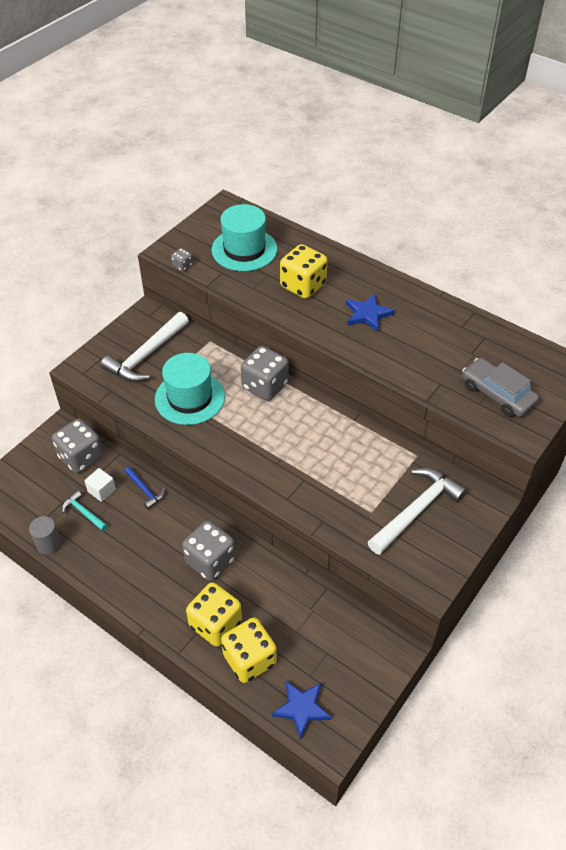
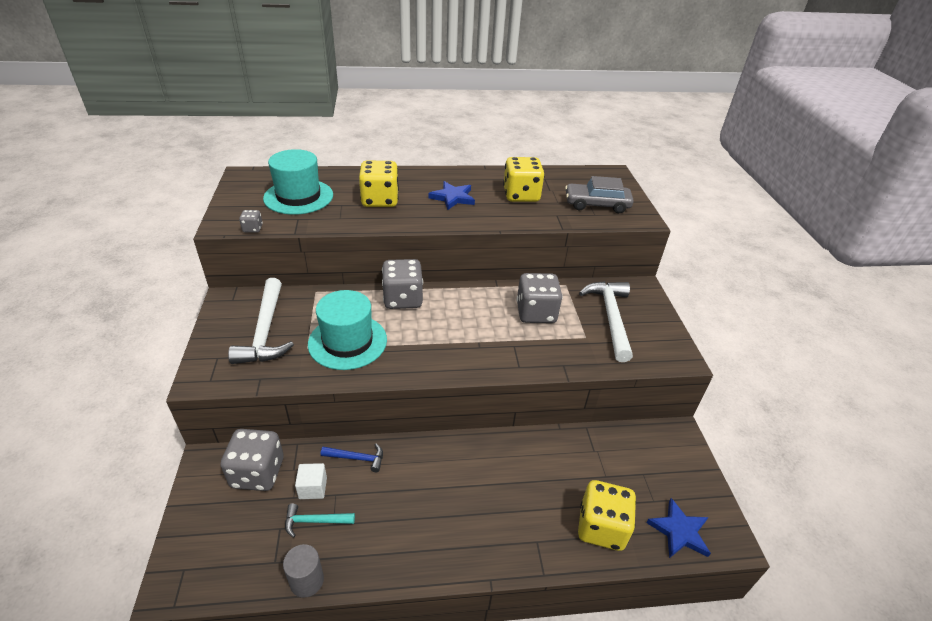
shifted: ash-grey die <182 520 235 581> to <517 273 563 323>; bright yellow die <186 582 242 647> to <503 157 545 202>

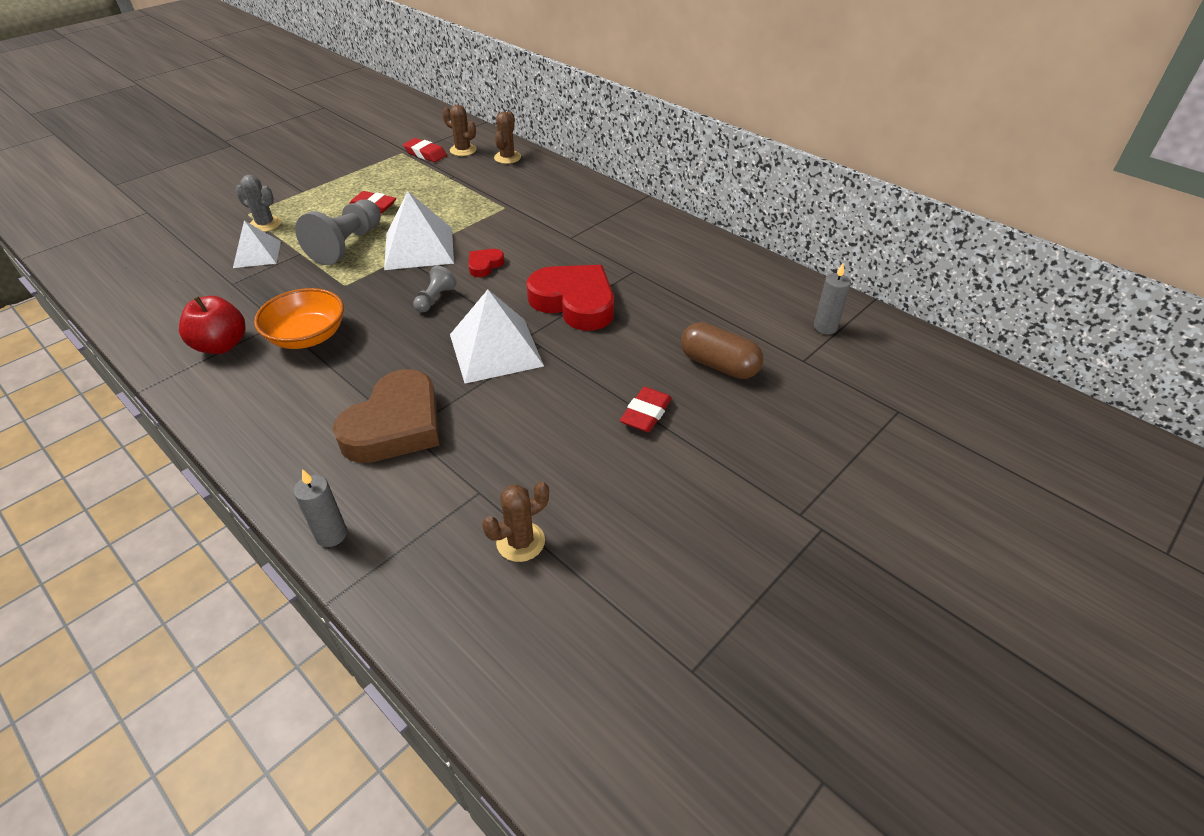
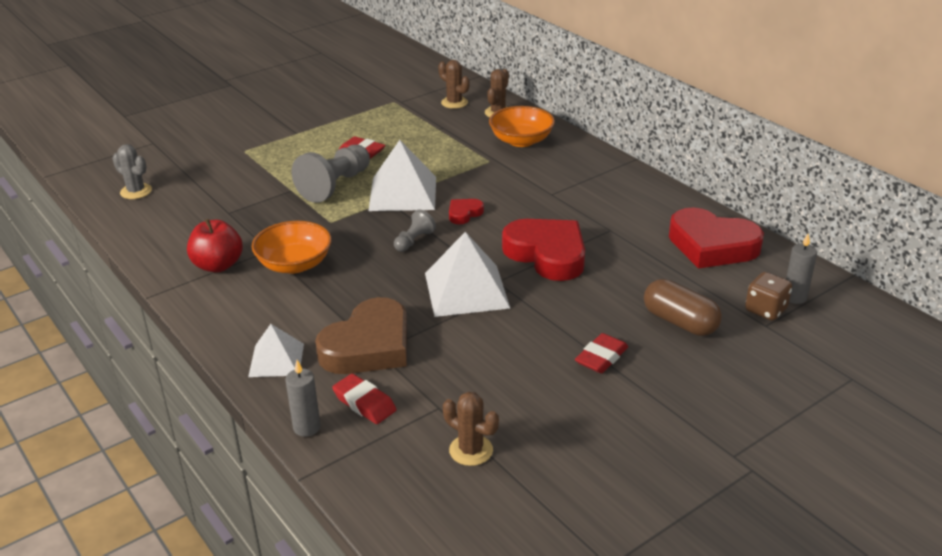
new: bright orange bowl <489 106 555 147>; red love heart <669 207 764 269>; dark brown die <745 272 792 321>
shifted: snow-white pyramid shape <233 221 281 268> to <248 324 304 377>; ash-grey saguaro cactus <235 175 281 232> to <112 144 152 199>; red eraser <403 138 447 162> to <332 374 397 424>
rotated: dark brown saguaro cactus <482 481 549 562> = <443 392 499 466> 60 degrees clockwise

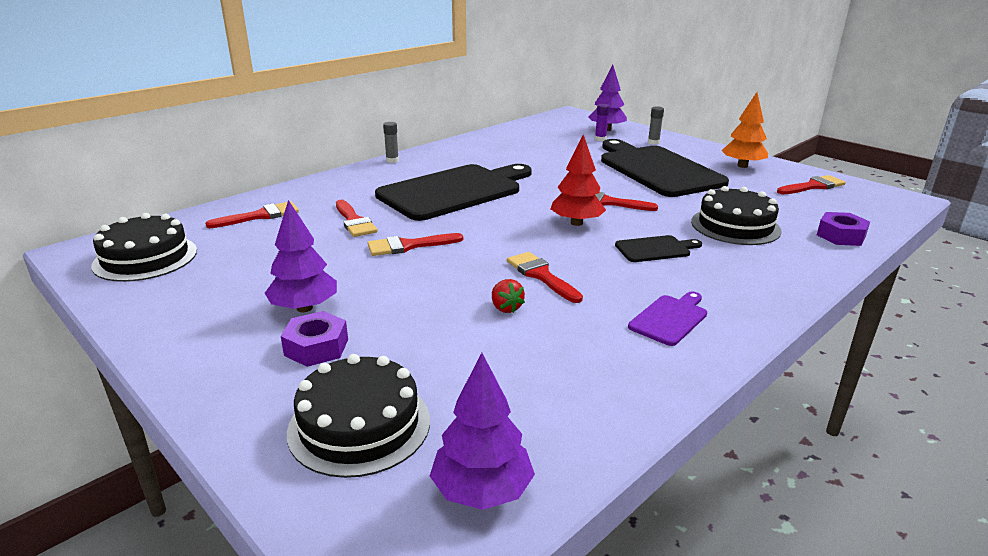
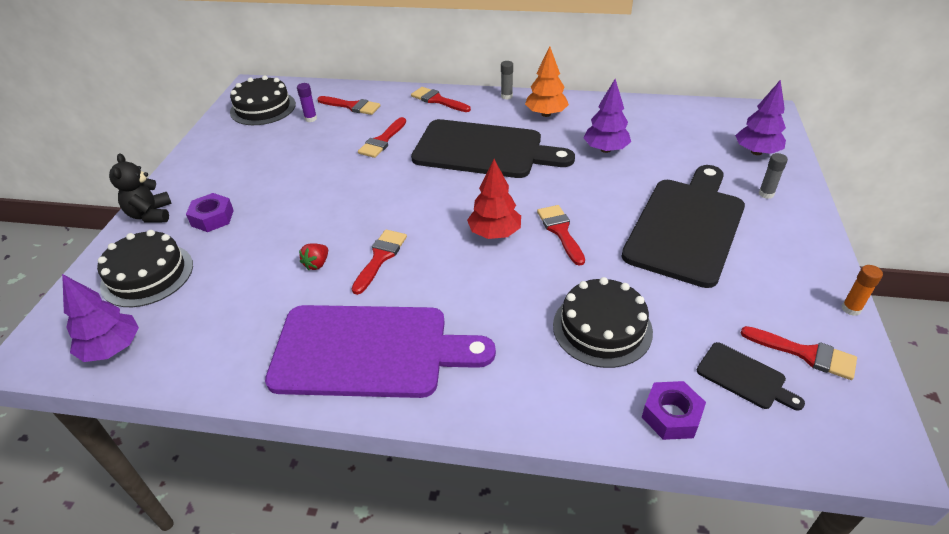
new: ebony teddy bear <109 153 172 223>; bright orange stick of glue <842 265 883 316>
shifted: purple fir tree <265 200 337 312> to <583 79 631 153>; red brush <367 233 463 256> to <411 87 471 112>; purple stick of glue <595 104 610 141> to <297 83 317 122>; ebony bread board <615 235 702 262> to <697 342 805 411>; bright orange fir tree <721 92 768 168> to <525 46 569 117>
scaled: purple bread board <628 292 707 346> = <265 305 496 398> x2.33

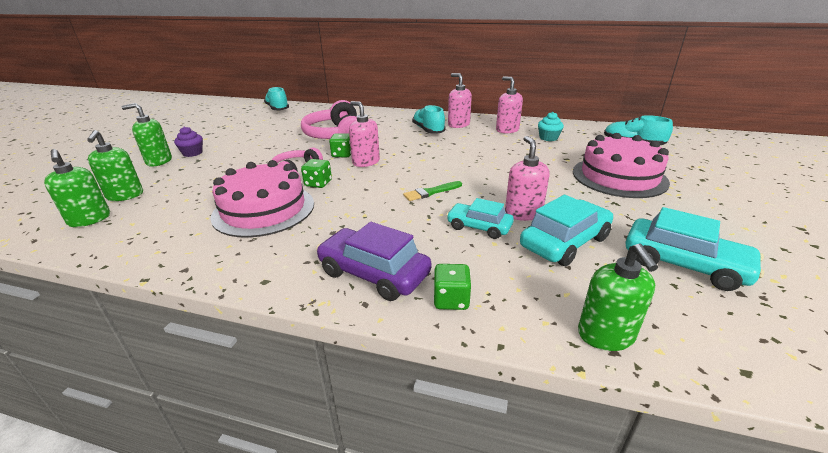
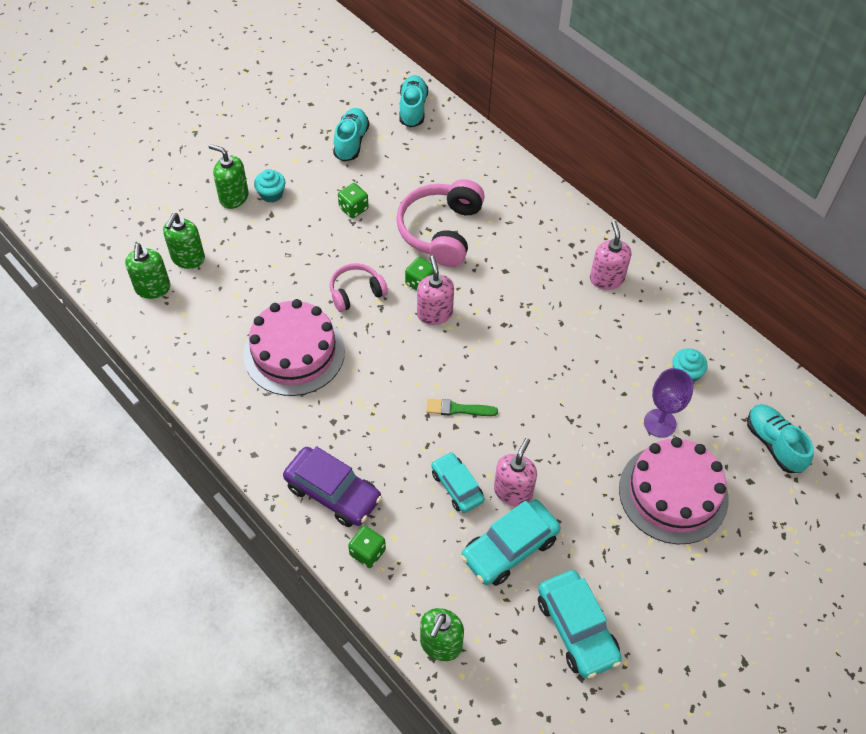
gone: rosy soap pump <496 77 523 133>
new: purple goblet <644 368 694 438>
shifted: leaf-green die <301 159 332 188> to <338 183 369 218>; aqua shoe <412 105 446 133> to <333 108 369 162>
repainted: purple muffin <174 126 203 157> to aqua muffin <254 169 286 203>
rotated: purple toy car <316 222 431 301> = <283 446 382 527> 150 degrees clockwise; aqua toy car <520 195 613 266> = <461 499 561 586> 150 degrees clockwise

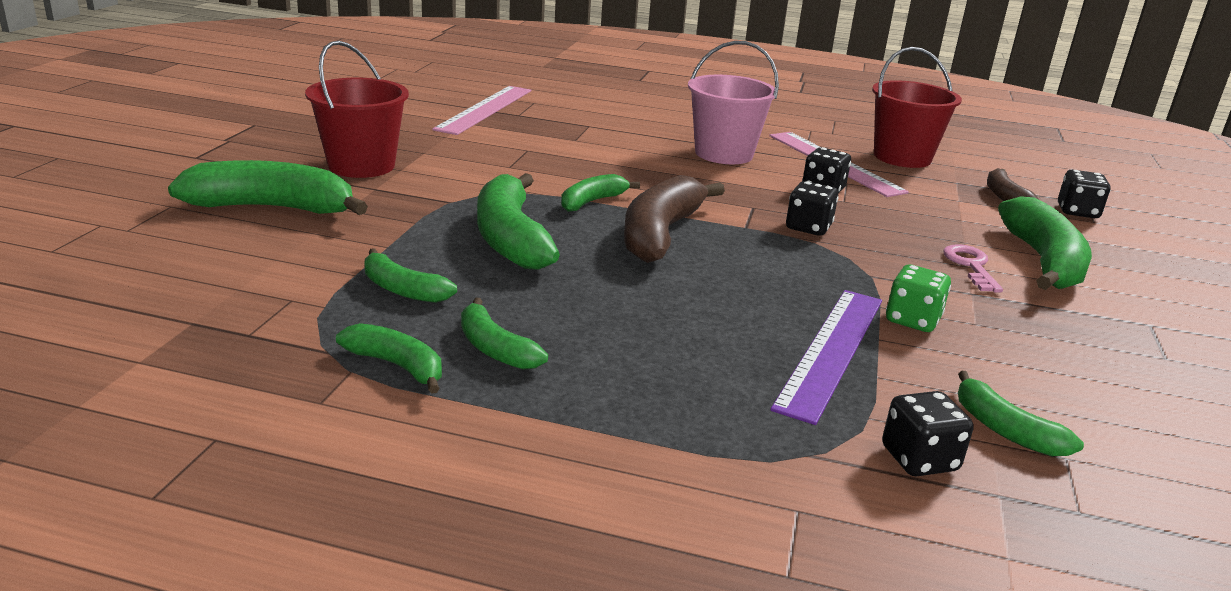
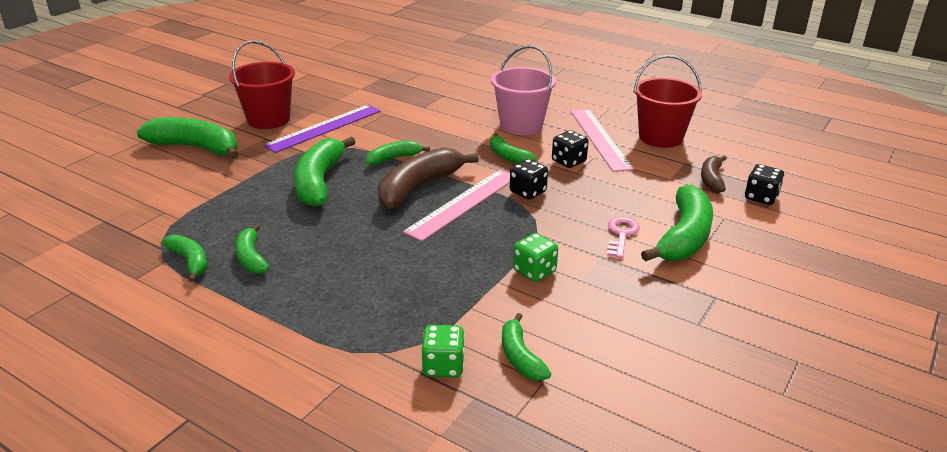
shifted: leaf-green toy banana <364 248 457 303> to <490 133 536 164>; rosy straightedge <432 86 531 135> to <403 170 510 241>; purple straightedge <770 290 882 425> to <263 105 381 153>
repainted: ebony die <882 391 974 476> to leaf-green die <422 325 465 377>

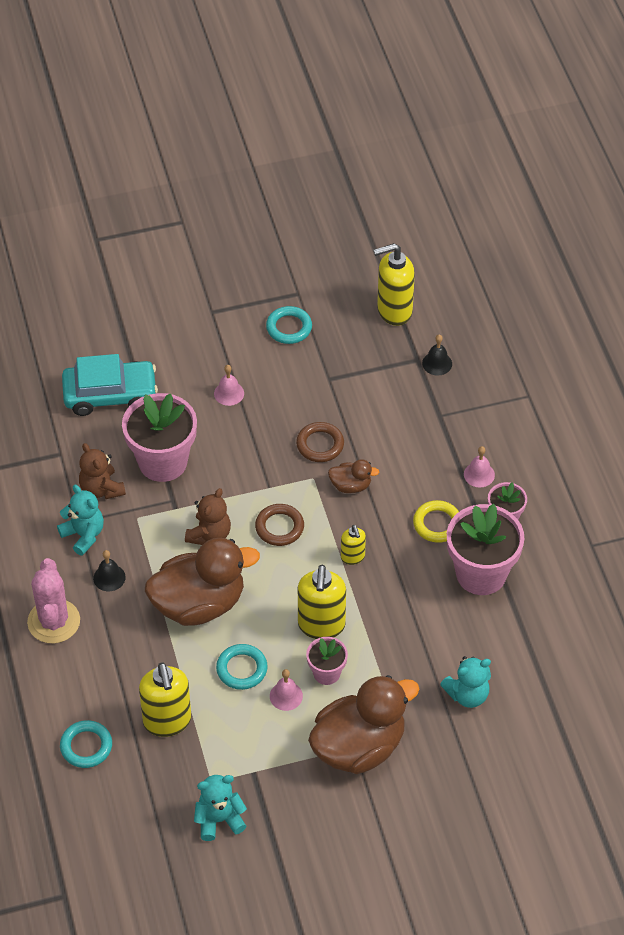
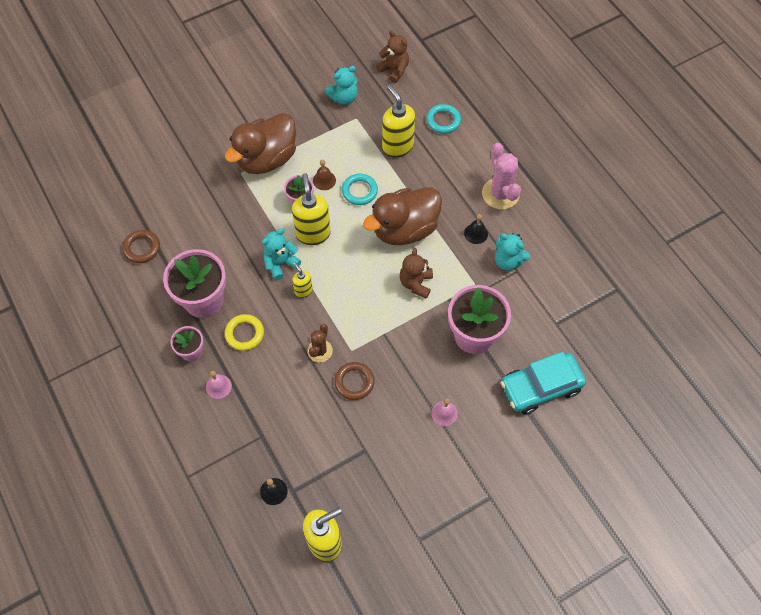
gone: aqua ring <266 306 312 344>
shifted: dark brown teddy bear <79 443 126 499> to <376 30 409 83>; dark brown ring <255 504 304 546> to <122 230 160 263>; aqua teddy bear <440 656 491 708> to <262 228 301 280>
swapped: dark brown duck <328 459 379 493> to dark brown saguaro cactus <307 324 333 362>
repainted: rosy hand bell <270 669 303 711> to dark brown hand bell <313 160 336 190>

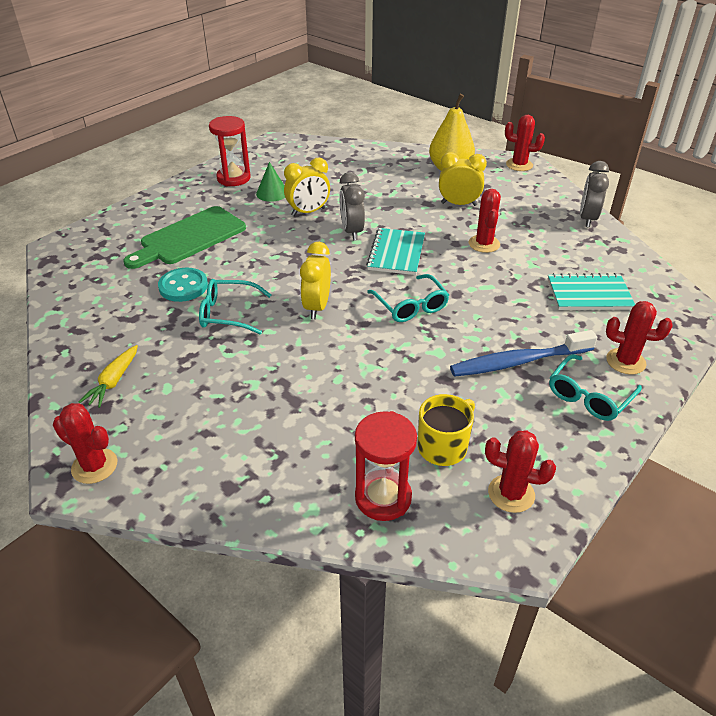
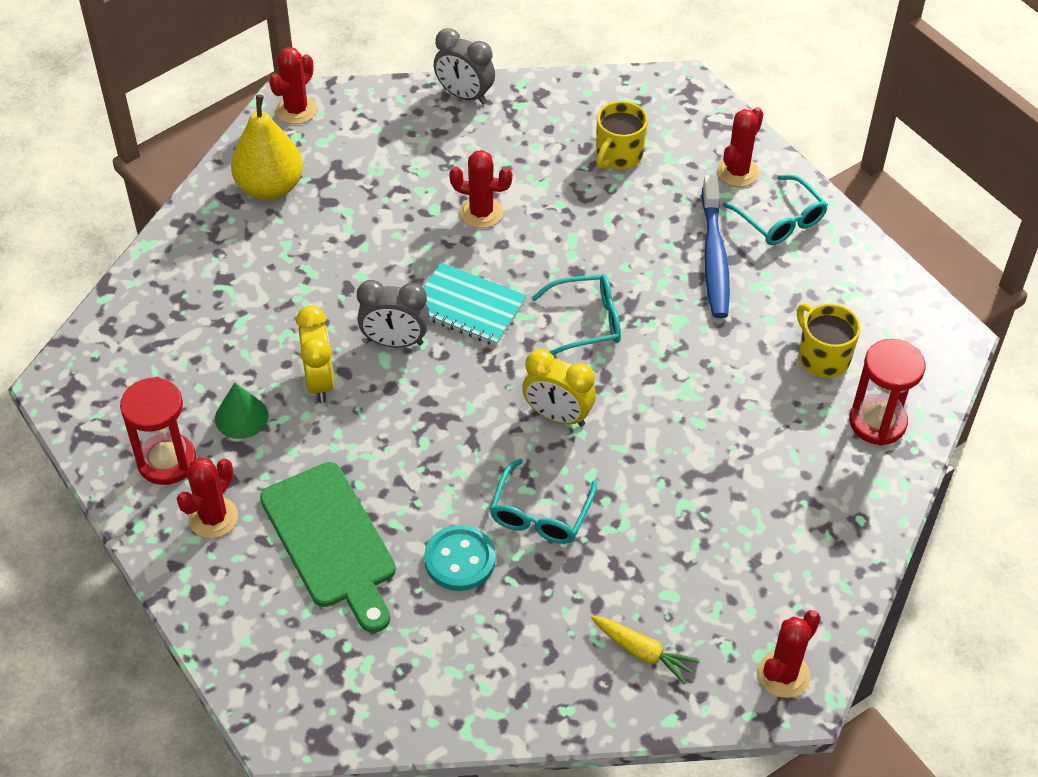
gone: bright yellow clock <439 152 487 206>
shifted: red saguaro cactus <485 430 556 513> to <176 457 238 538>
swapped: aqua notepad <548 273 635 310> to bright yellow coffee mug <596 101 648 169>

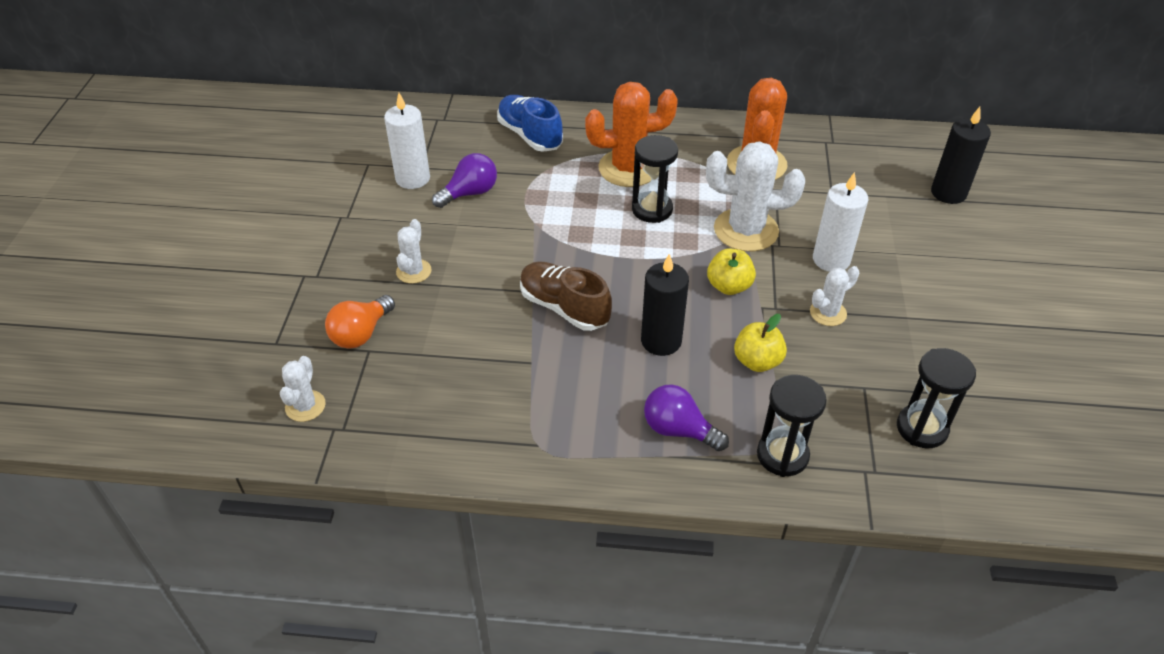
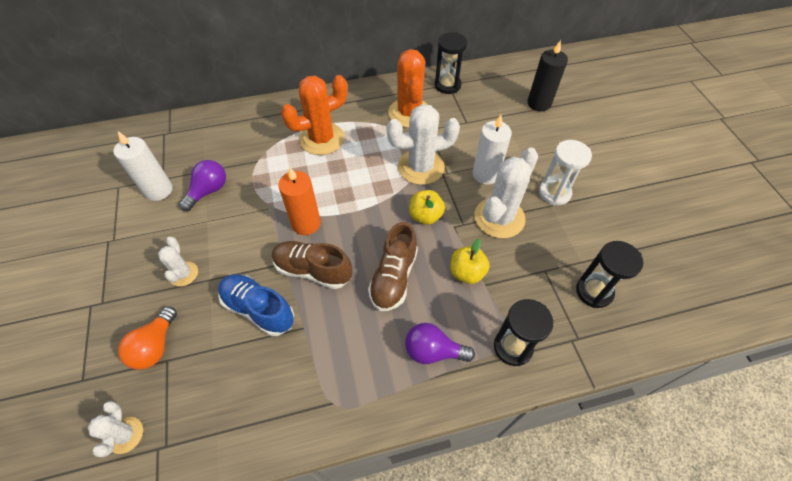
new: bright orange pillar candle <278 167 321 235>; snow-white sandglass <539 140 592 206>
shifted: cobalt shoe <497 95 563 152> to <218 274 294 336>; ebony sandglass <632 135 678 223> to <434 32 467 94>
swapped: ebony pillar candle <641 254 689 356> to dark brown shoe <368 222 418 311>
scaled: snow-white saguaro cactus <810 266 859 326> = <474 148 538 238> x1.92

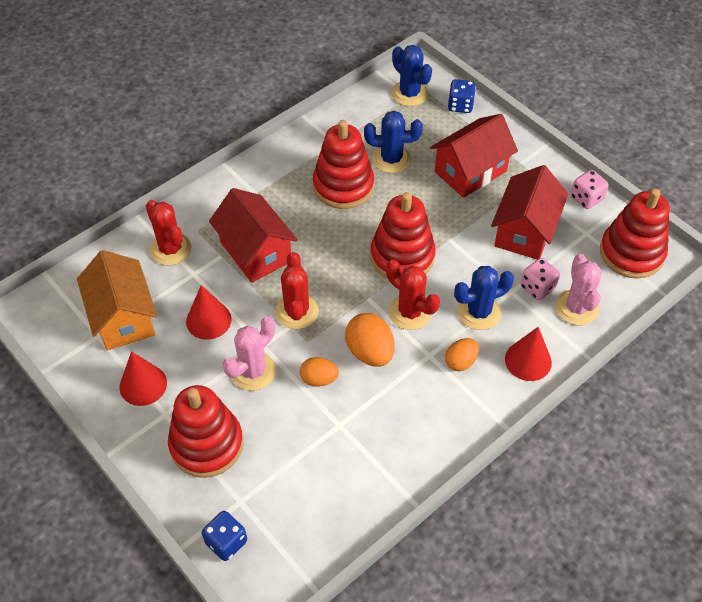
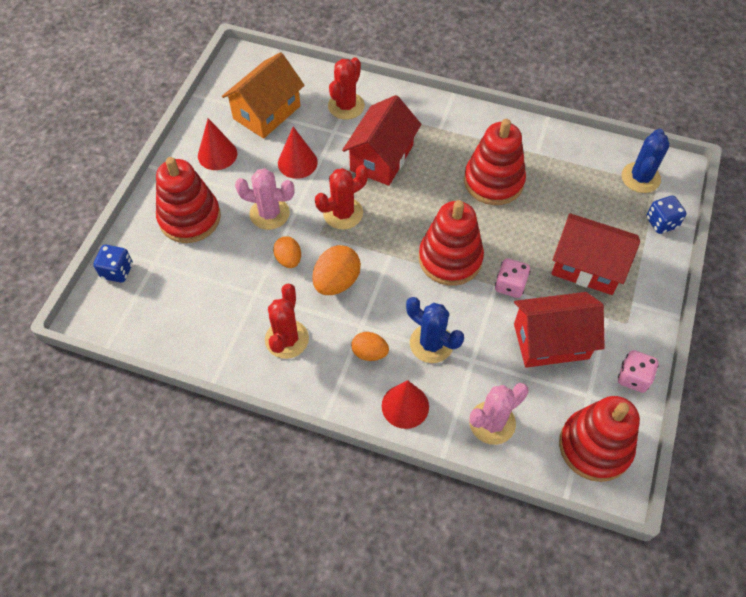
gone: cobalt saguaro cactus <364 111 423 173>
shifted: red saguaro cactus <386 260 440 330> to <265 284 309 359>; rosy die <520 258 560 300> to <495 258 530 298>

